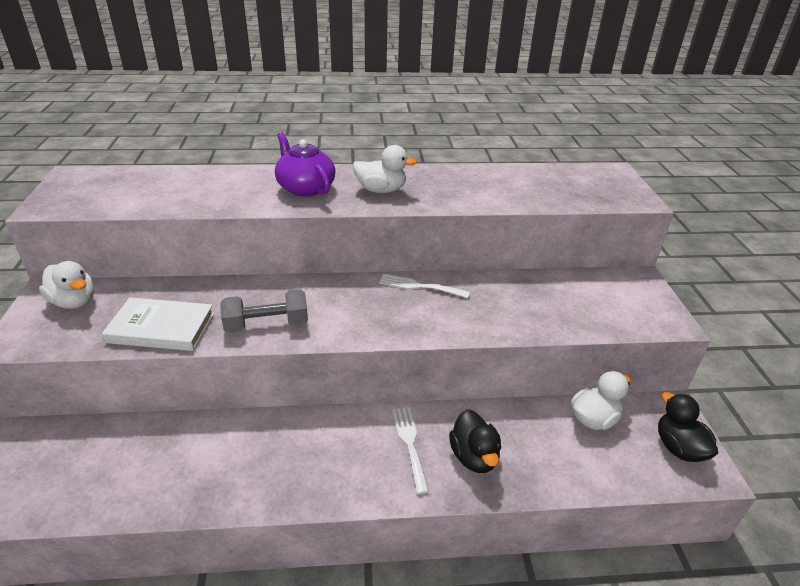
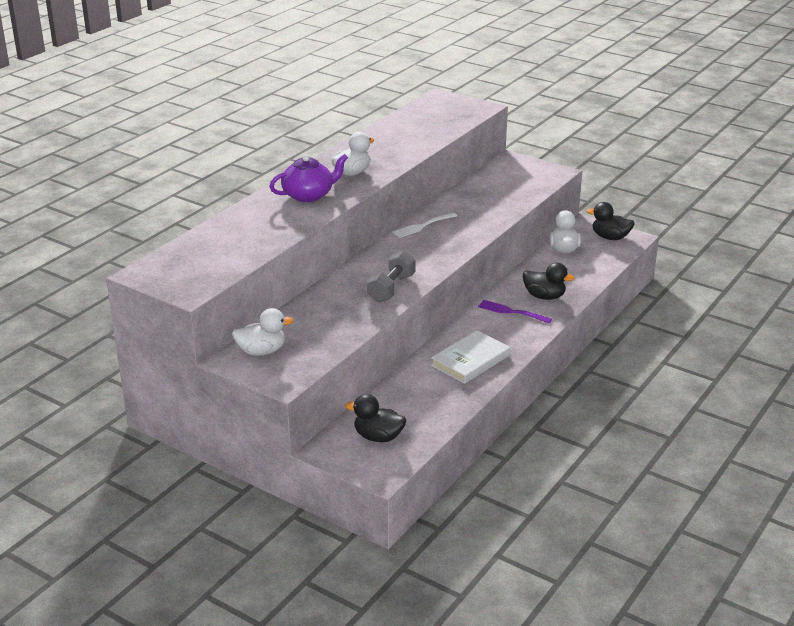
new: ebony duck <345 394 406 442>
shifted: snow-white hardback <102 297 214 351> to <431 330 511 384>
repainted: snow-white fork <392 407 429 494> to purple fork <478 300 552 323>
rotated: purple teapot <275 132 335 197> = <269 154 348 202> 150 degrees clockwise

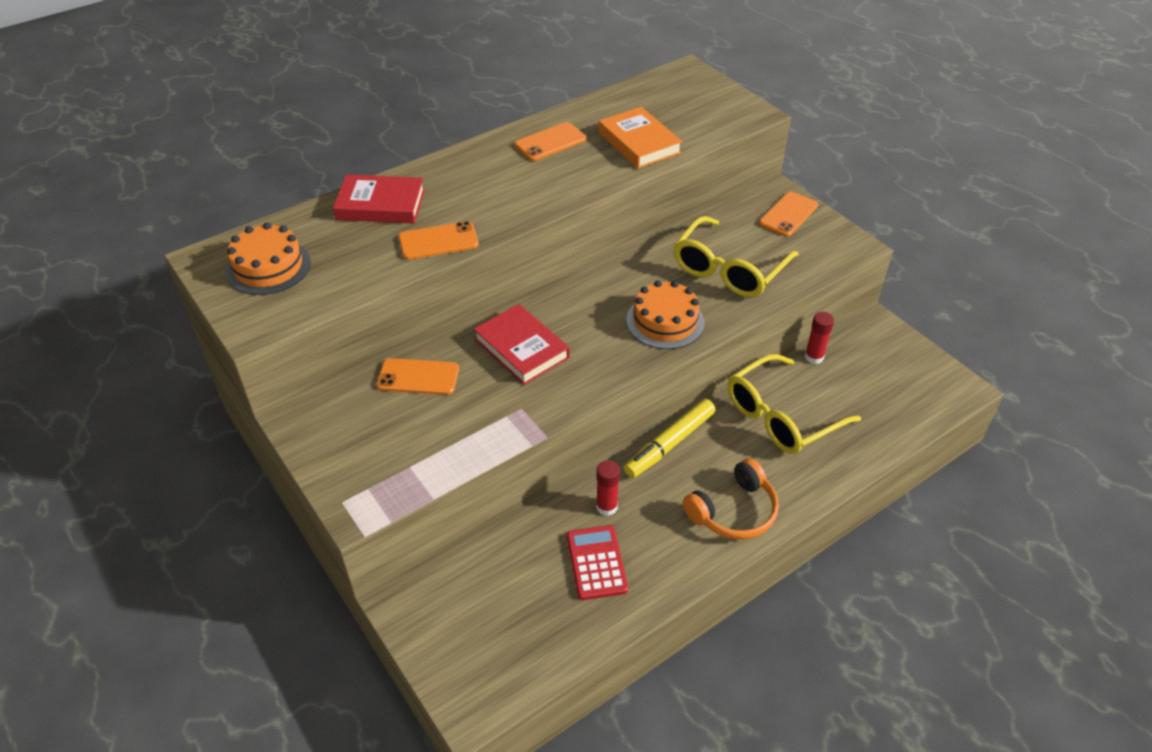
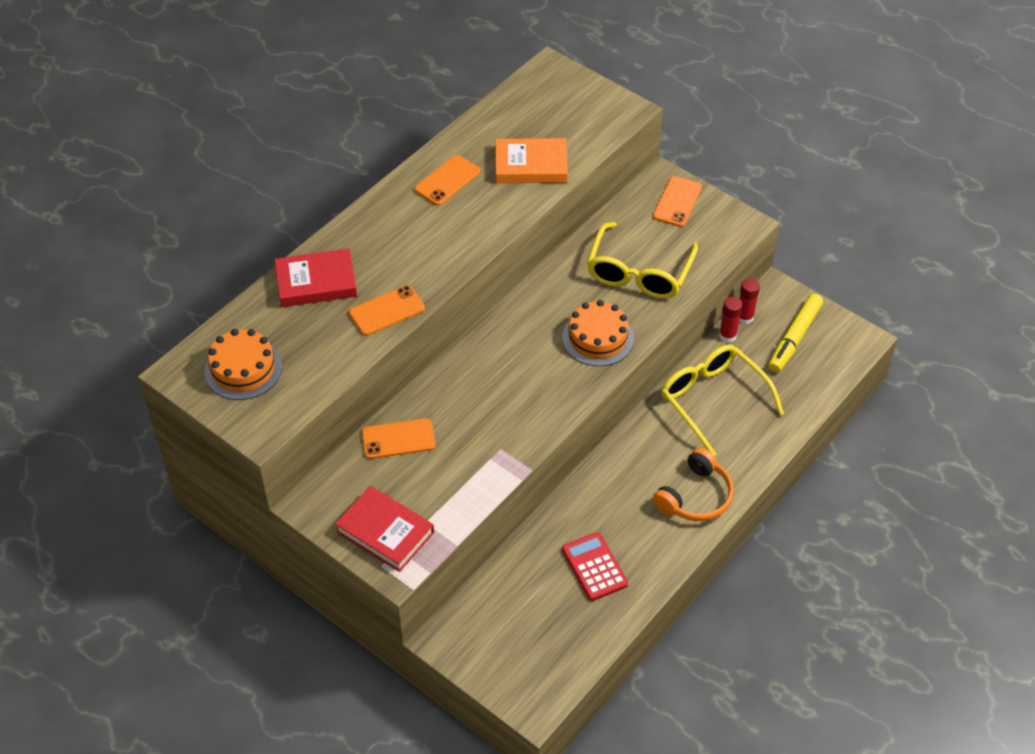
shifted: red hardback <474 304 570 385> to <335 486 434 572>; red stick of glue <596 460 620 516> to <739 278 760 324>; bright yellow marker <624 399 716 478> to <768 294 823 373>
rotated: bright orange hardback <598 107 683 169> = <496 138 568 183> 45 degrees counterclockwise; bright yellow spectacles <728 354 861 454> = <661 344 784 456> 105 degrees clockwise

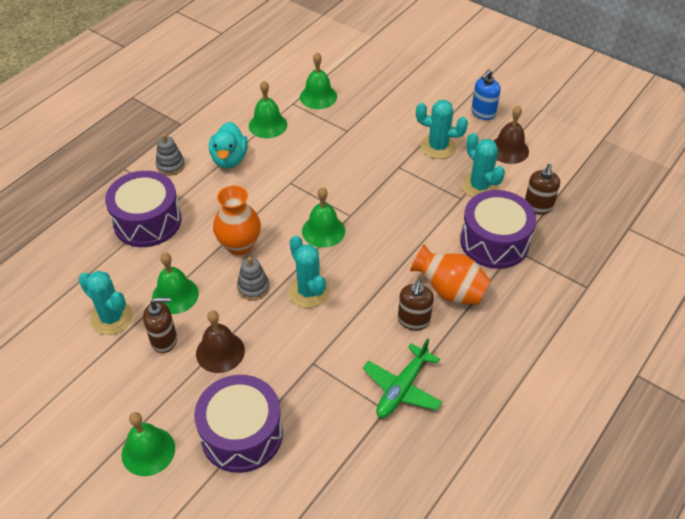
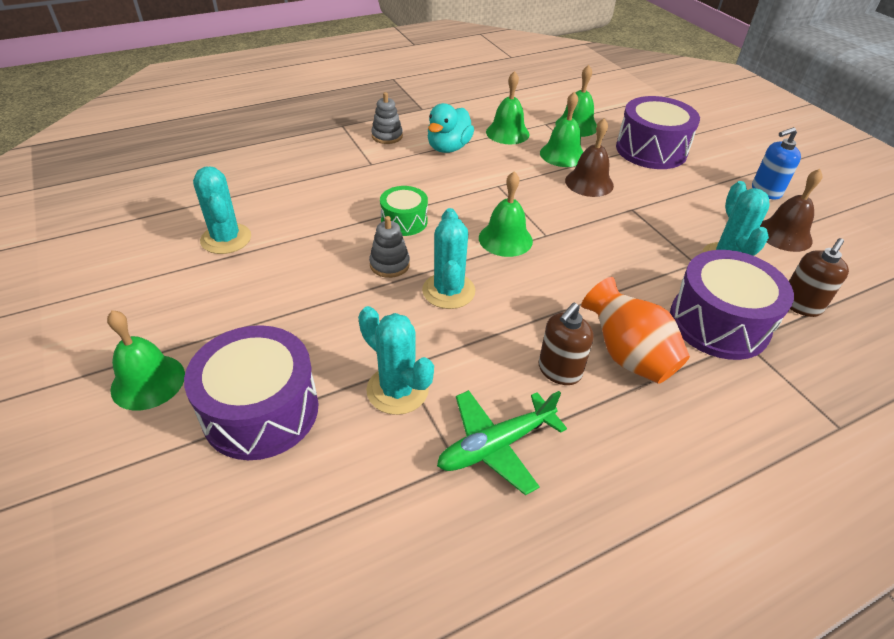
gone: dark brown soap pump <143 297 177 353>
shifted: purple snare drum <105 171 181 247> to <616 96 700 169>; leaf-green hand bell <152 252 199 314> to <540 92 583 167>; dark brown hand bell <196 310 245 373> to <565 119 614 197>; aqua saguaro cactus <416 100 468 159> to <358 306 434 415>
swapped: bright orange flower vase <213 186 261 255> to leaf-green snare drum <380 186 428 236>

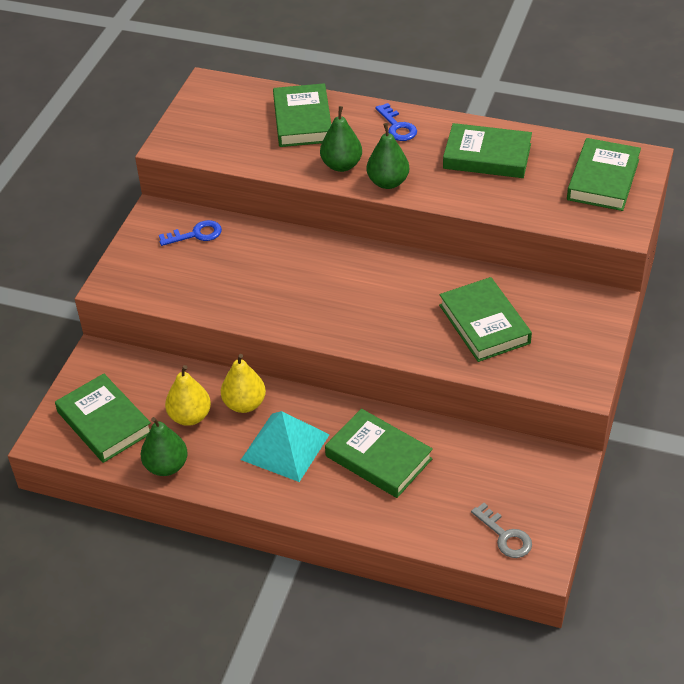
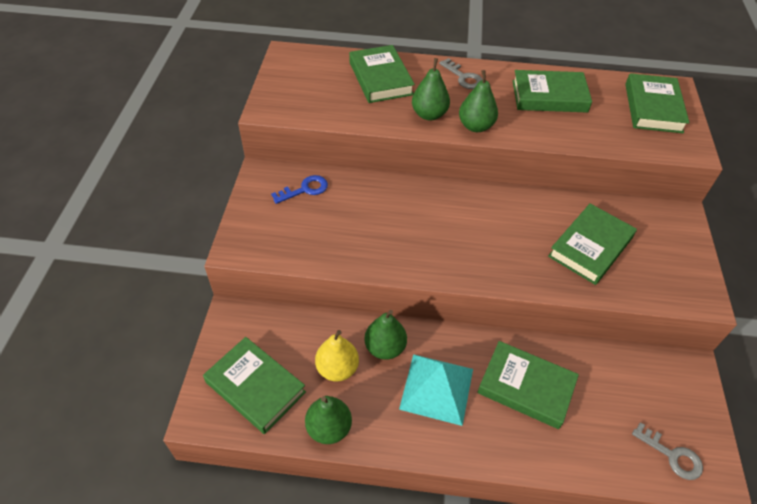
repainted: bright yellow pear <221 354 266 413> to leaf-green pear <364 310 407 360>; cobalt latchkey <375 103 417 141> to ash-grey latchkey <439 58 483 89>
rotated: leaf-green hardback <439 277 532 362> = <548 203 637 285> 75 degrees clockwise

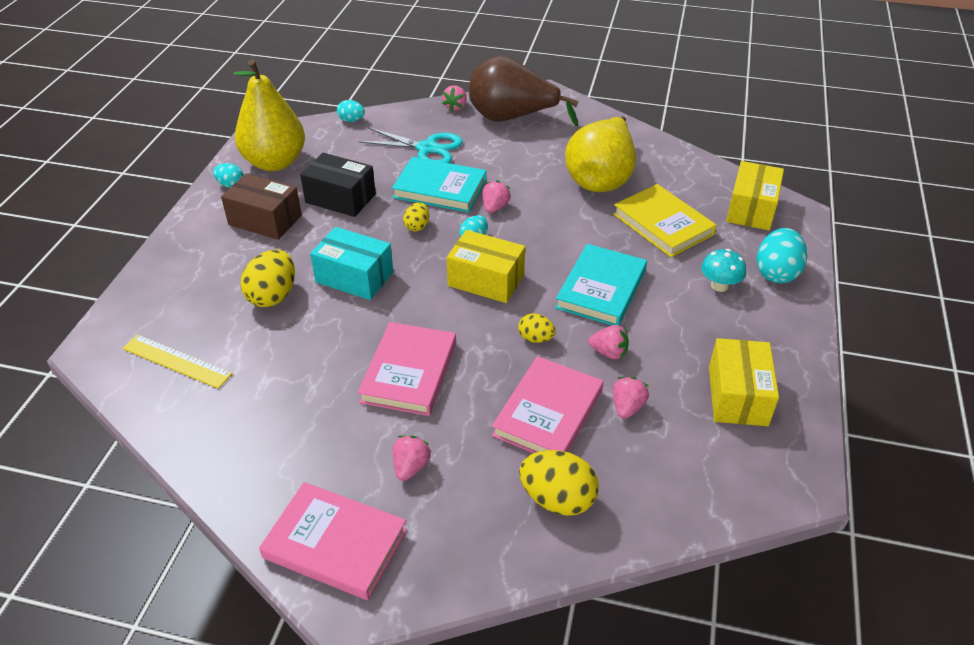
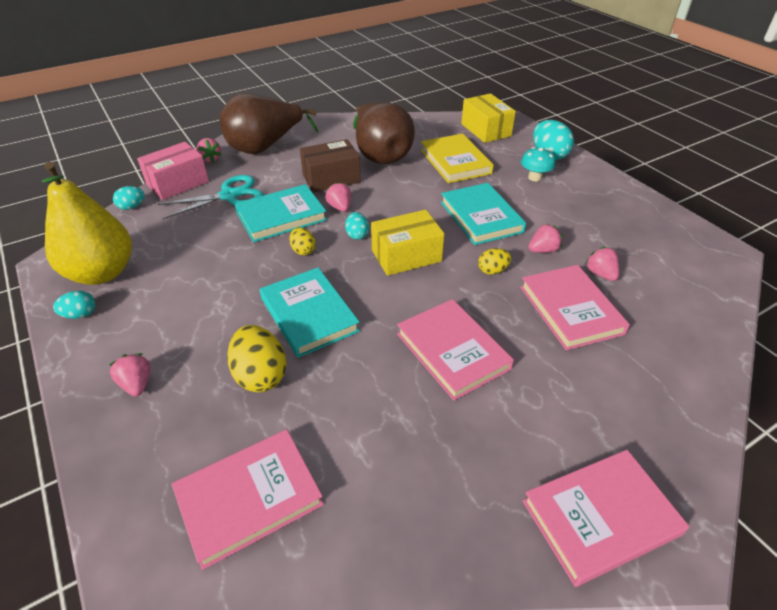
gone: ebony box <300 153 376 217>; bright yellow egg <519 450 599 516>; bright yellow box <709 338 779 426>
new: rosy box <137 142 209 200>
shifted: dark brown box <221 173 302 240> to <300 139 361 193>; rosy berry <393 435 431 481> to <110 353 150 396>
swapped: bright yellow straightedge <122 335 233 389> to rosy hardback <172 429 324 570>; aqua box <310 227 393 300> to aqua hardback <260 268 360 358>
repainted: bright yellow pear <565 116 636 192> to dark brown pear <353 103 415 164>
rotated: bright yellow hardback <613 184 716 257> = <421 133 494 183> 60 degrees clockwise

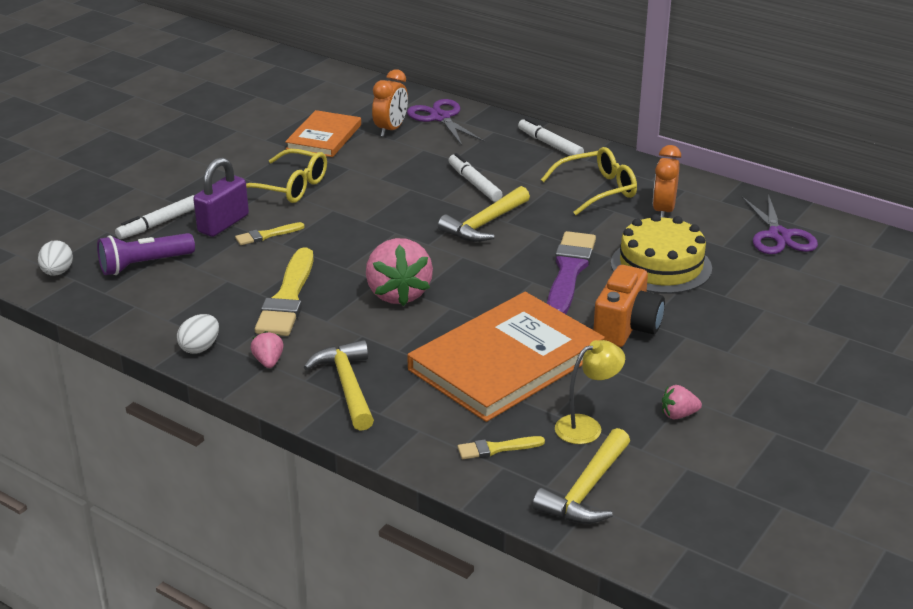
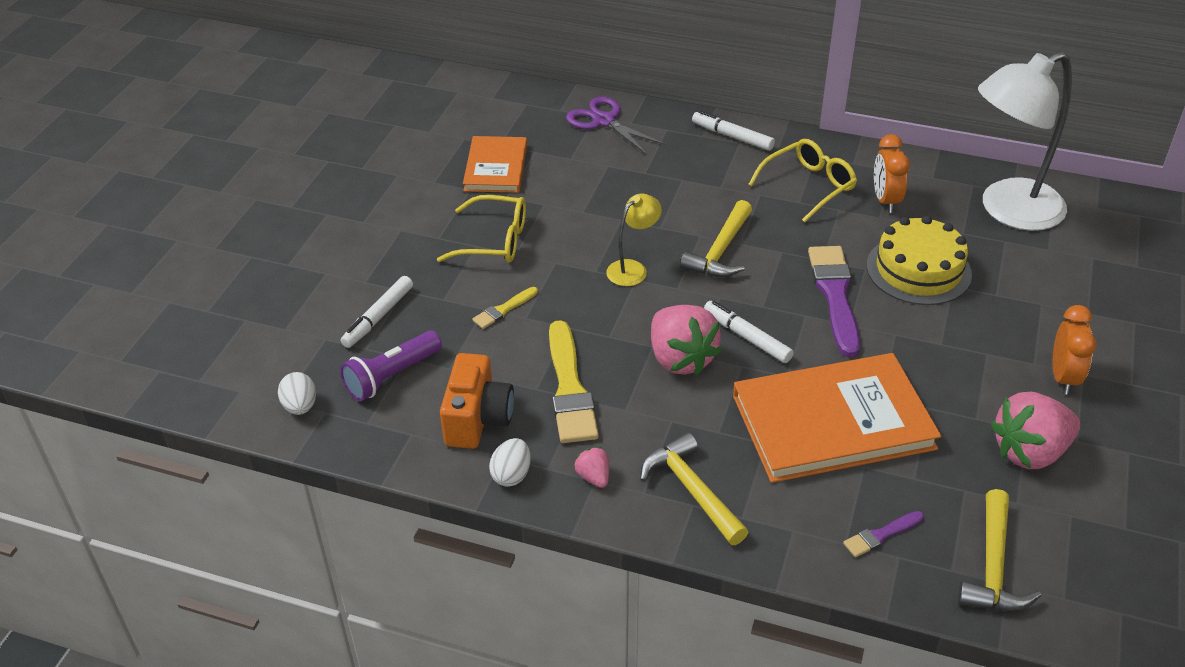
gone: purple lock <193 157 249 237>
shifted: bright orange clock <372 69 408 137> to <1053 305 1097 395>; snow-white marker <449 153 503 202> to <704 301 794 363>; bright yellow desk lamp <555 340 625 444> to <606 194 662 286>; bright orange compact camera <593 265 665 347> to <440 353 514 449>
swapped: purple scissors <742 194 818 254> to snow-white desk lamp <978 52 1072 231>
repainted: bright yellow brush <458 436 545 459> to purple brush <843 511 924 557>
rotated: bright orange hardback <407 292 605 422> = <733 353 941 483> 45 degrees clockwise
scaled: rosy berry <662 385 702 419> = <991 392 1080 469> x2.17

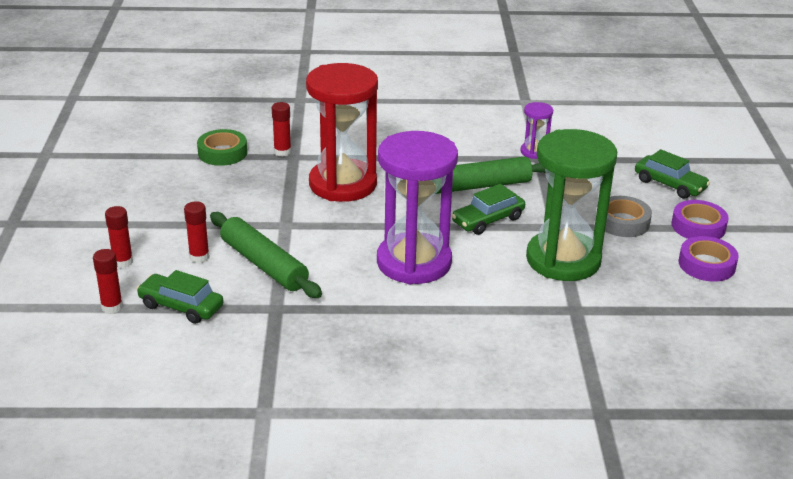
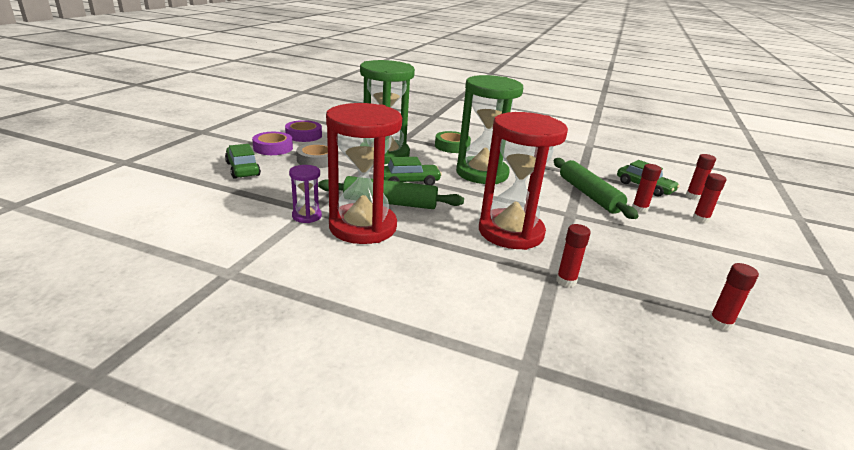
new: red sandglass <326 103 402 244>; red stick of glue <709 263 759 331>
shifted: leaf-green roll of tape <197 129 247 166> to <435 131 471 153>
repainted: purple sandglass <377 131 458 284> to leaf-green sandglass <456 75 523 184>

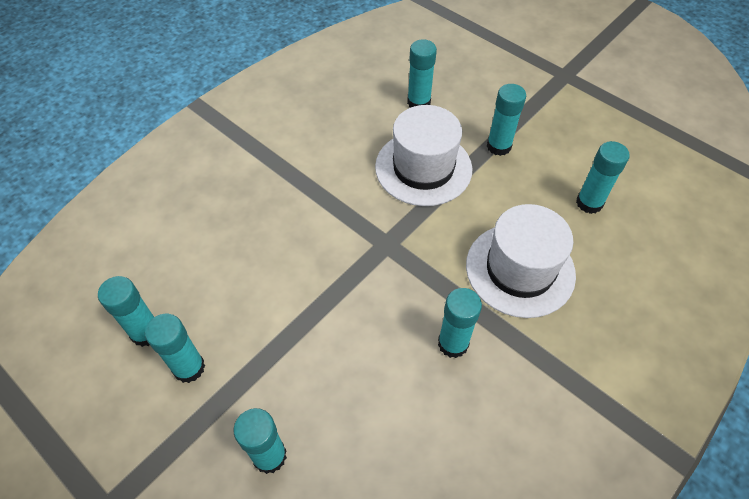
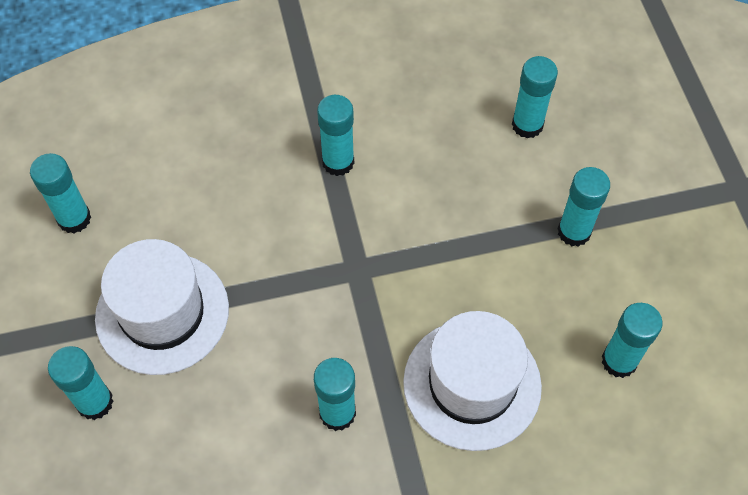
shifted: aqua stick of glue <145 314 205 383> to <317 95 354 176>; snow-white tall hat <375 105 472 206> to <95 239 229 375>

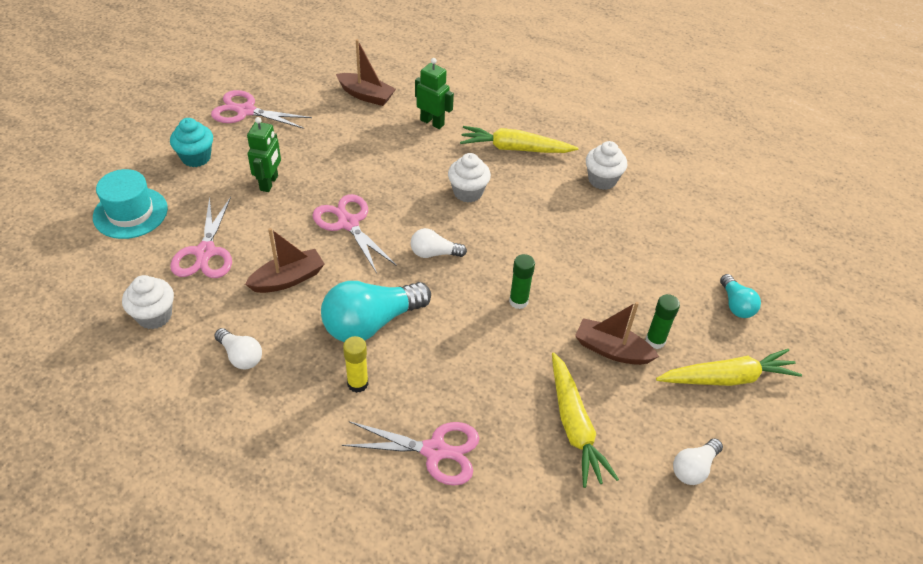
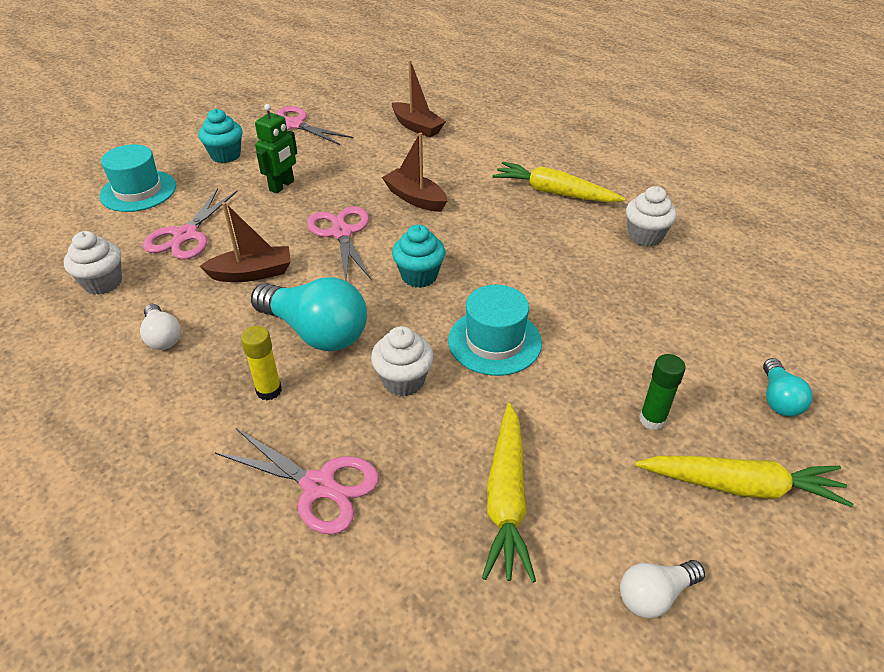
gone: leaf-green robot figure <415 58 454 129>
shifted: snow-white muffin <448 153 491 203> to <371 326 434 396>; dark brown sailboat <575 302 659 365> to <382 133 447 212>
swapped: snow-white light bulb <411 228 467 258> to aqua muffin <392 224 445 288>; leaf-green stick of glue <509 254 535 309> to aqua tall hat <448 285 542 376>
rotated: aqua light bulb <321 281 431 342> = <251 277 367 351> 135 degrees counterclockwise

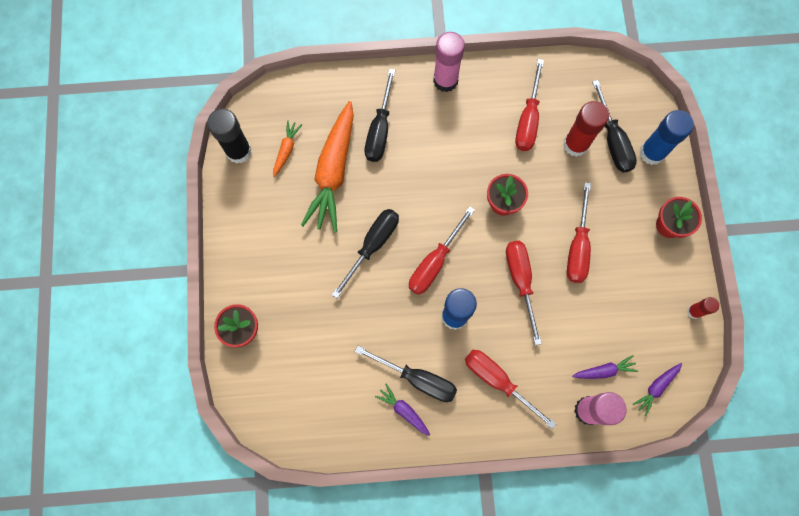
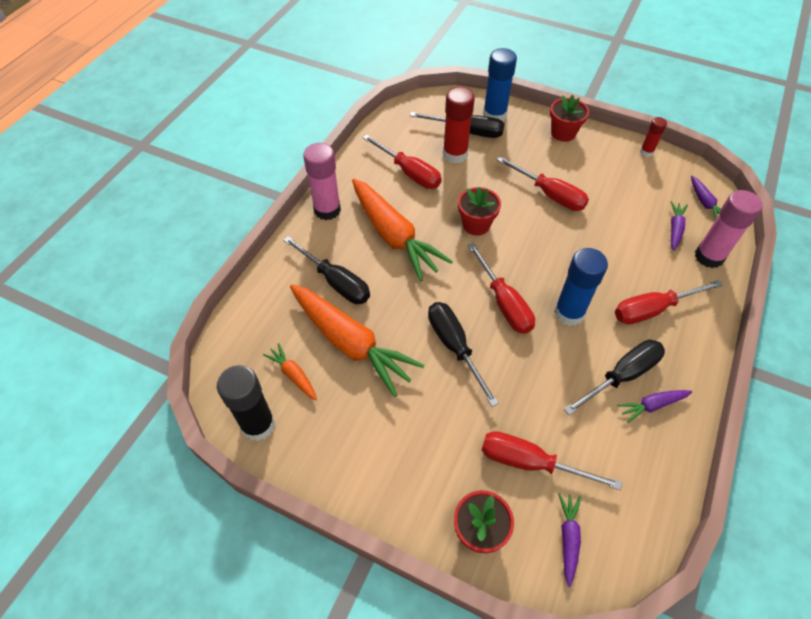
new: bright orange root vegetable <352 179 453 282>; purple root vegetable <558 493 581 587>
shifted: red flat screwdriver <506 241 542 345> to <482 431 622 490>

